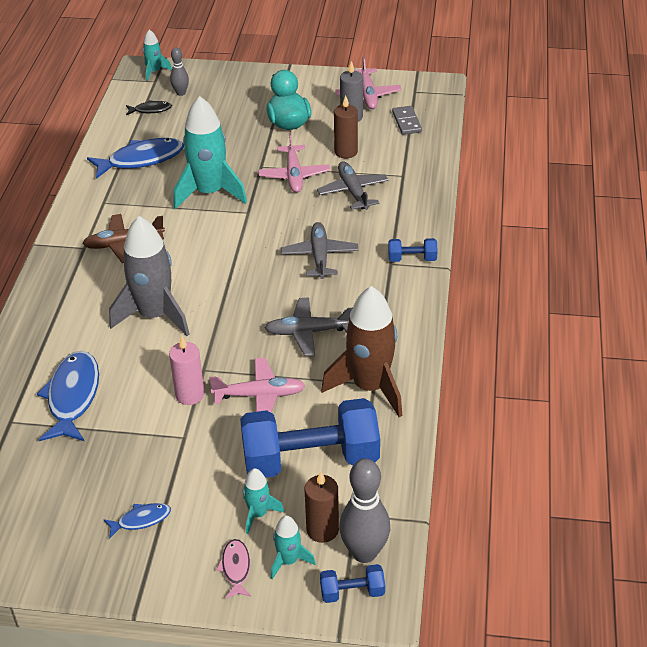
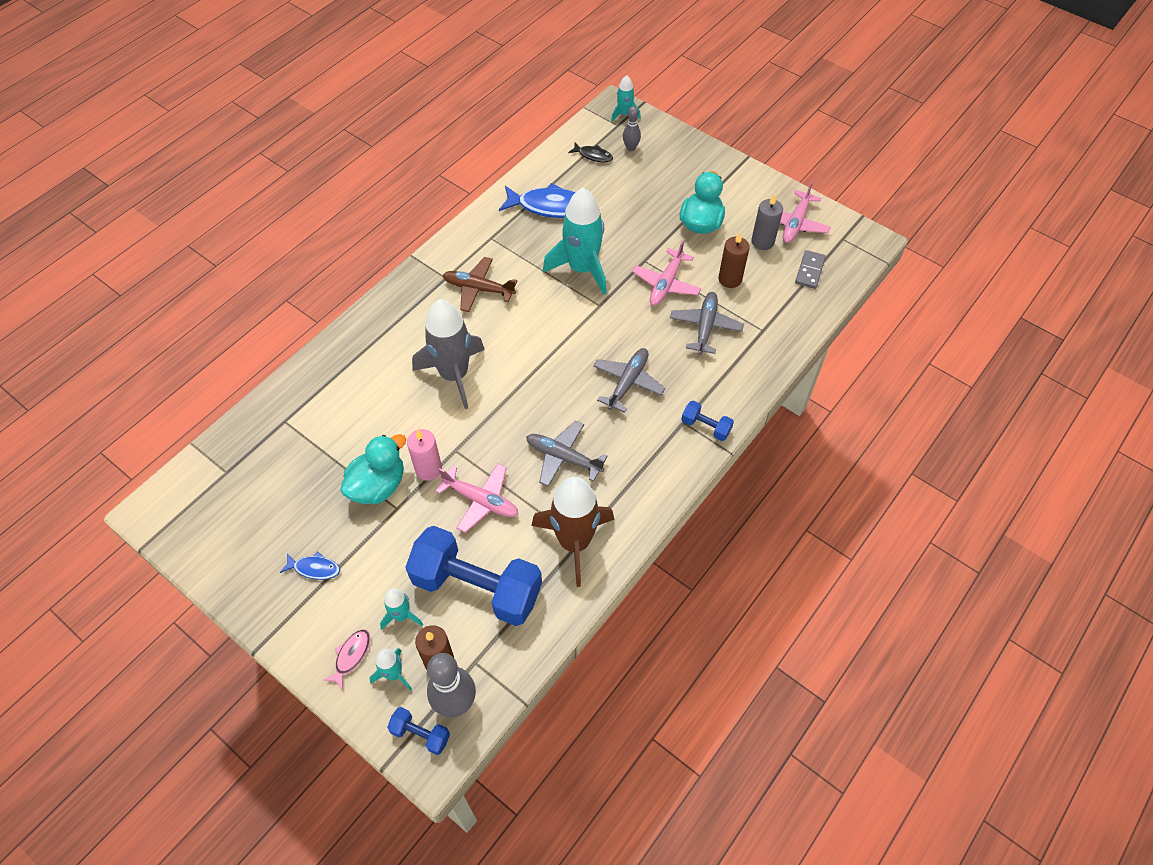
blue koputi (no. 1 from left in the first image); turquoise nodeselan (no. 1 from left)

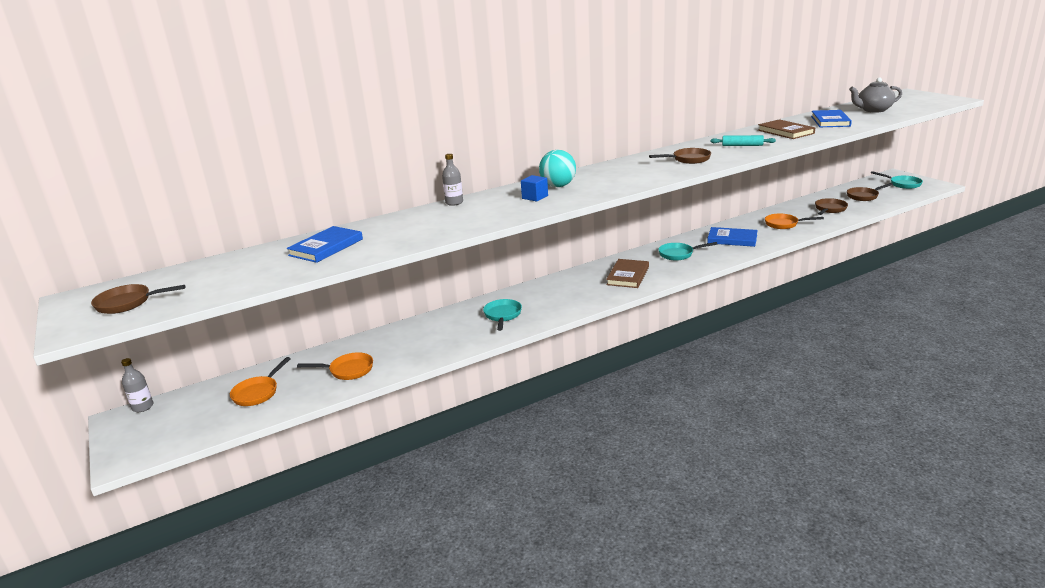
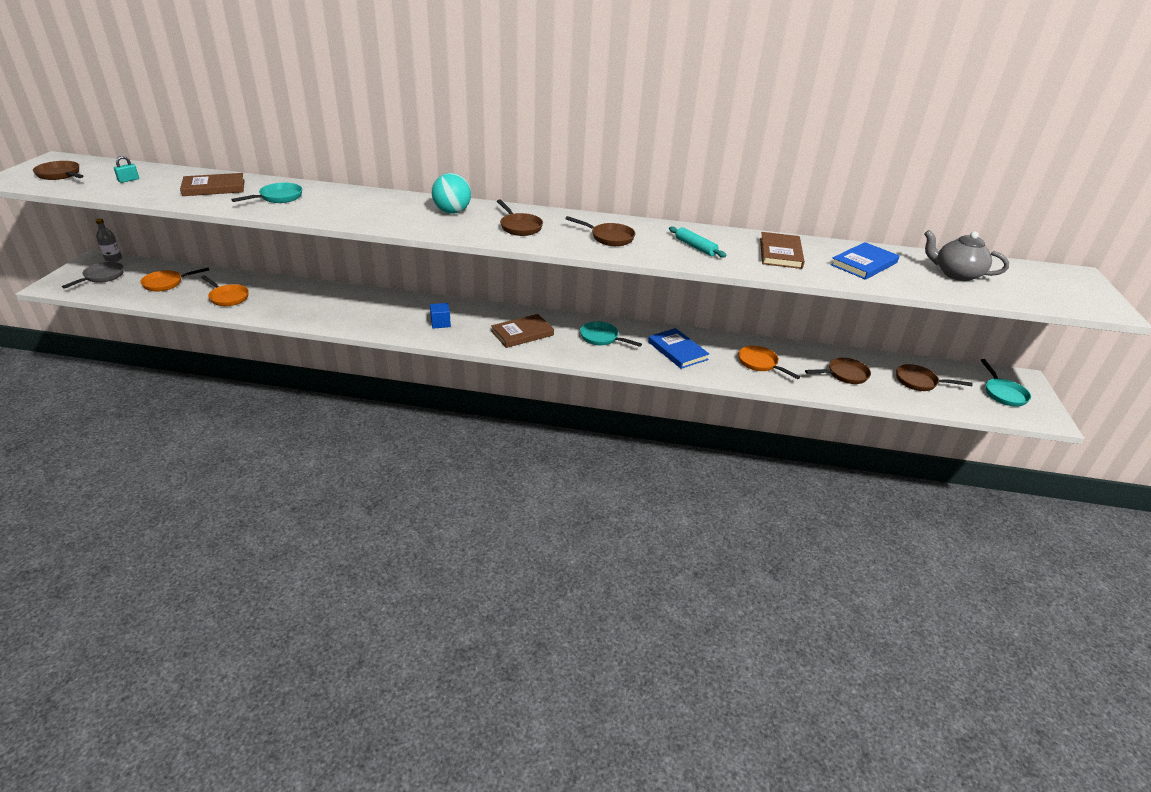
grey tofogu (no. 2 from left in the first image); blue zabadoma; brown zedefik (no. 1 from left); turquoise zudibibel (no. 1 from left); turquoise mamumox; brown zudibibel (no. 2 from left); grey zudibibel

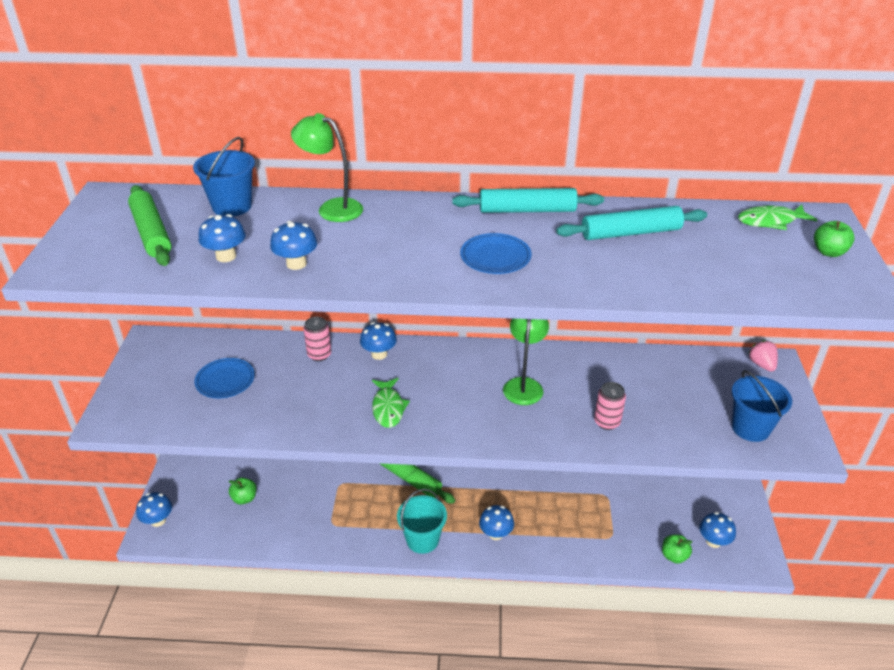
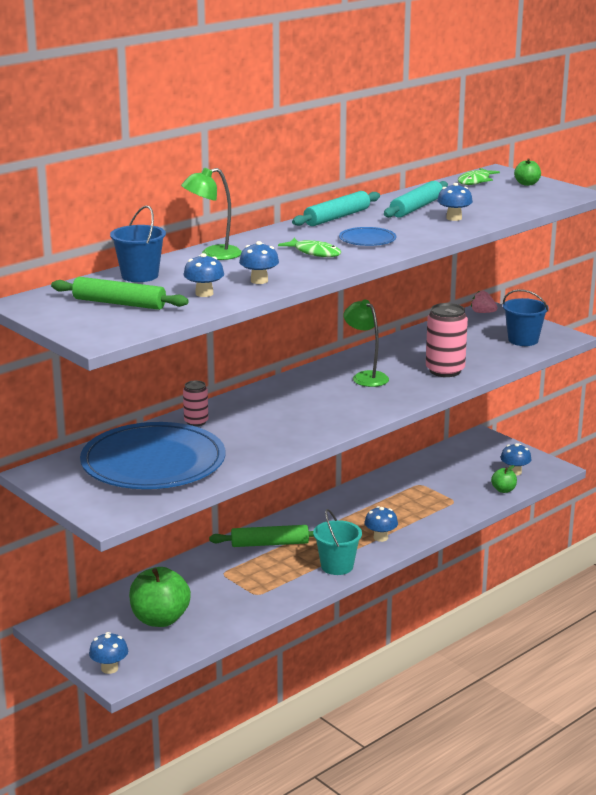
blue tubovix (no. 5 from left); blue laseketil (no. 1 from left); green koputi (no. 1 from left); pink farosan (no. 2 from left); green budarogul (no. 1 from left)

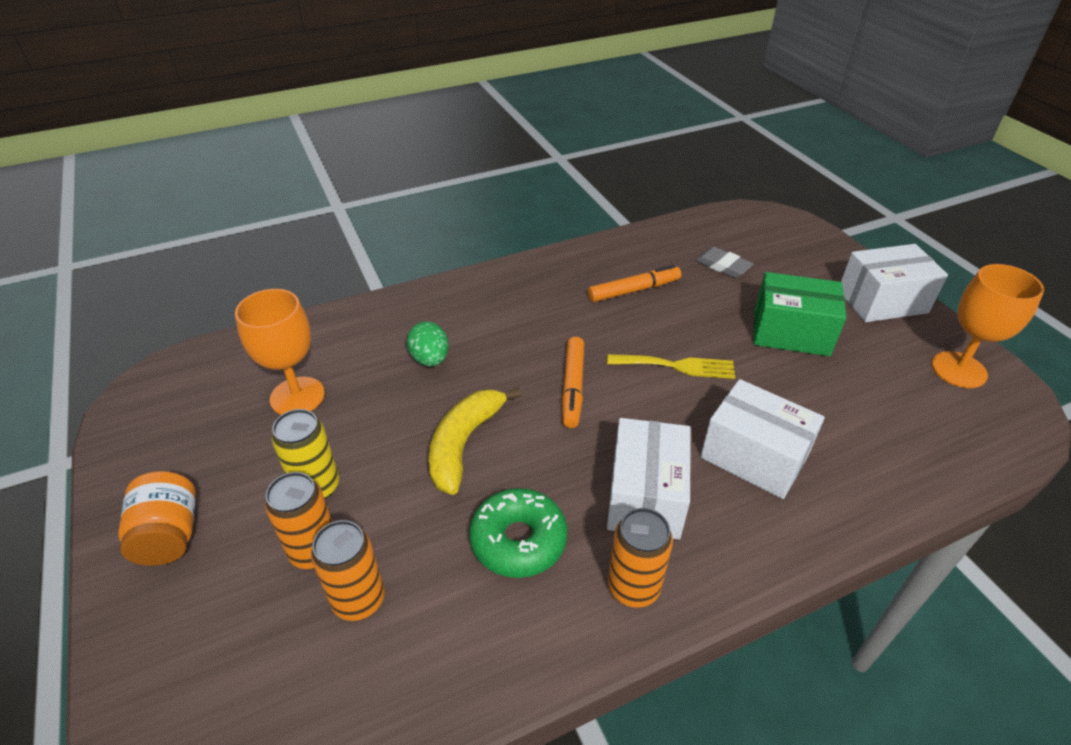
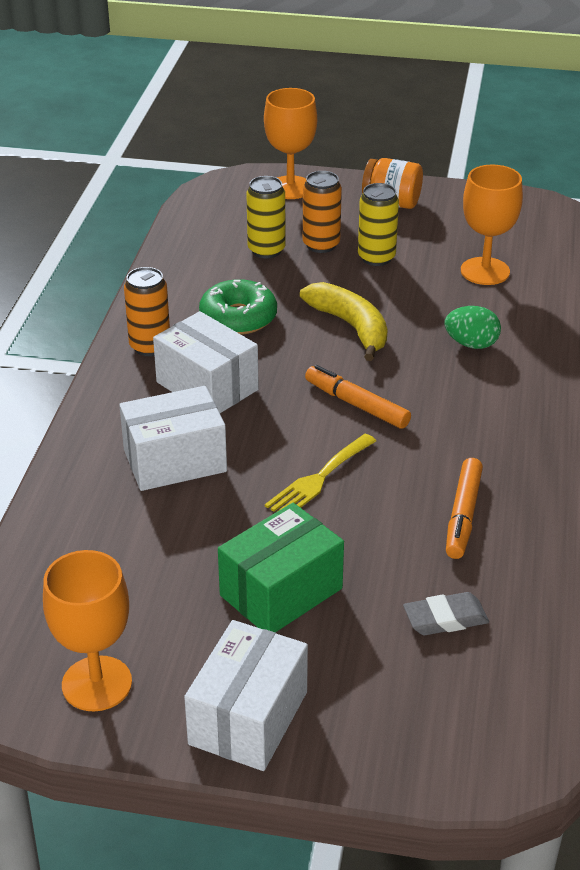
yellow farosan (no. 1 from left); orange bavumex (no. 2 from left)

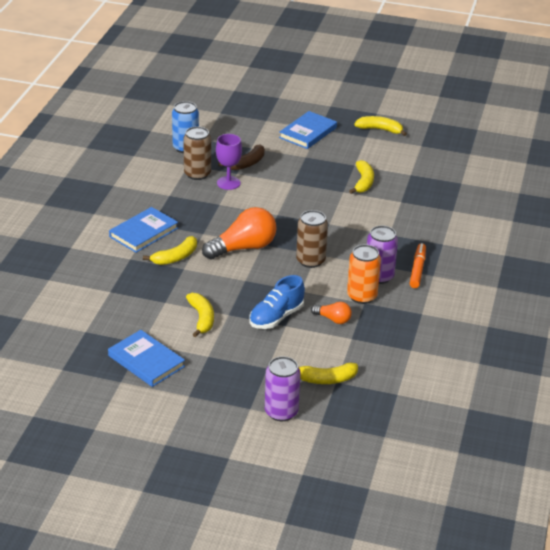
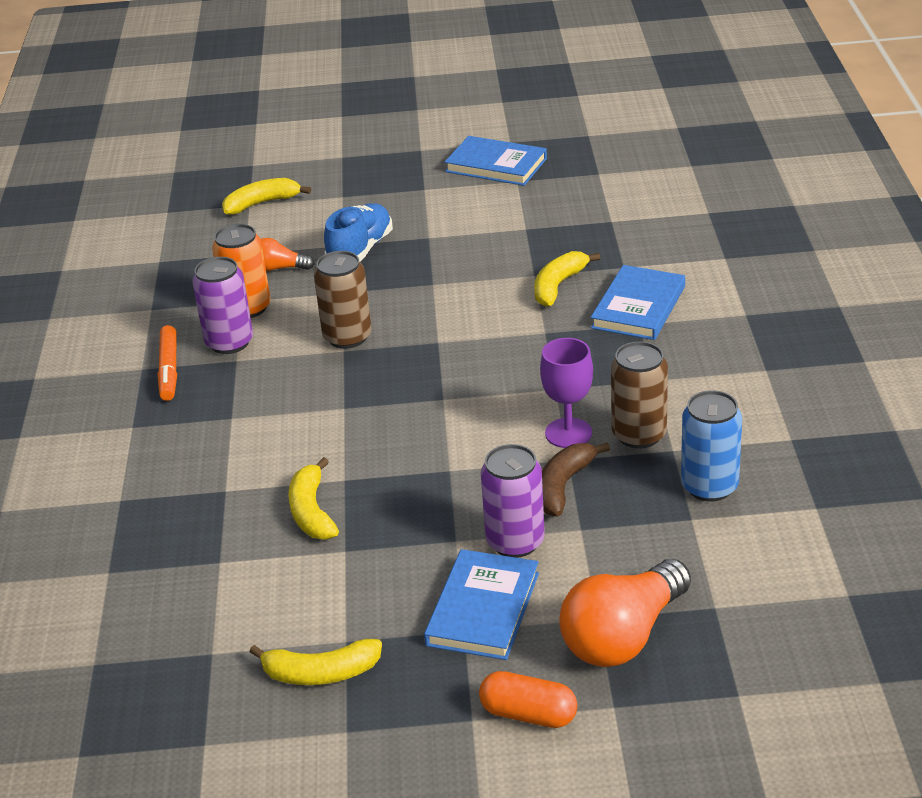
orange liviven (no. 2 from left); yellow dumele (no. 2 from left in the first image); purple farosan (no. 2 from left); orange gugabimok

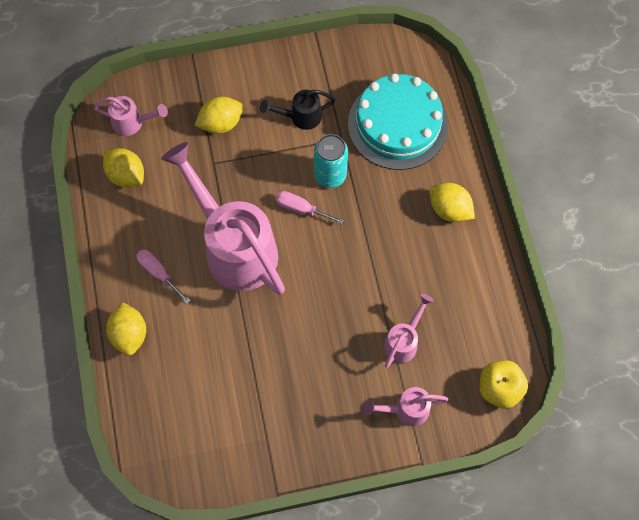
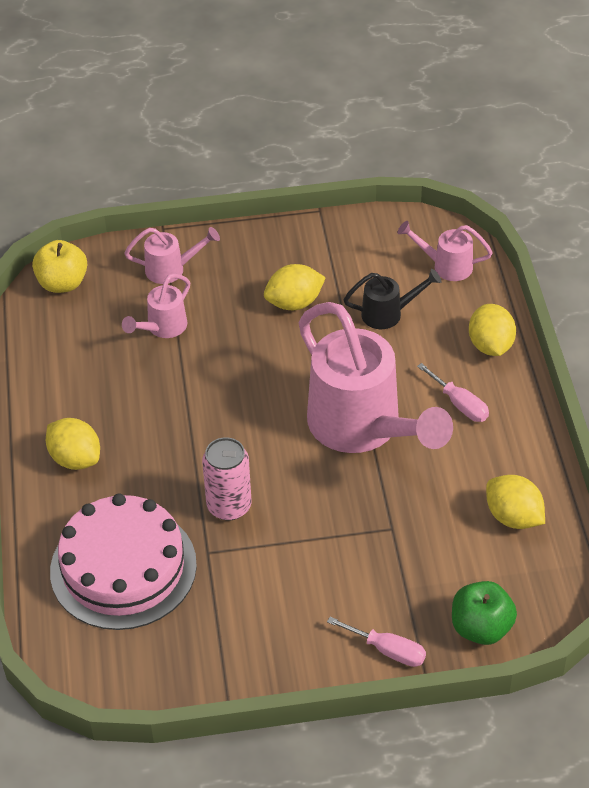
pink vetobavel; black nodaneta; pink nodaneta (no. 4 from left); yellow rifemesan (no. 2 from left); pink farosan; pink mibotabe (no. 1 from left); green budarogul

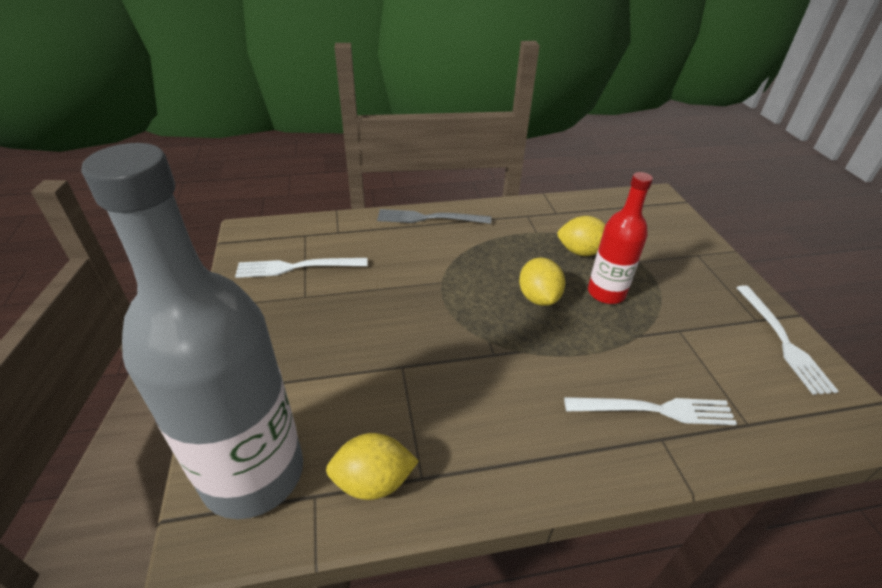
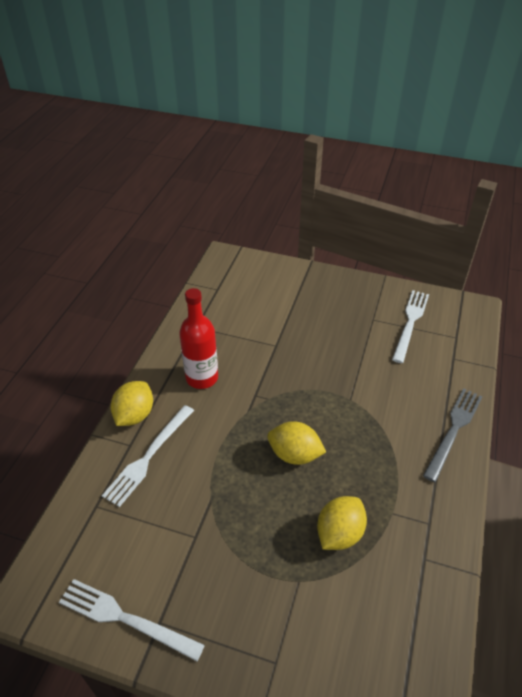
grey tofogu; red tofogu; yellow rifemesan (no. 1 from left)

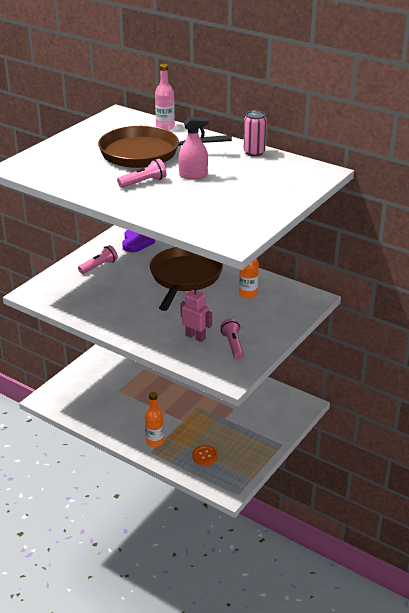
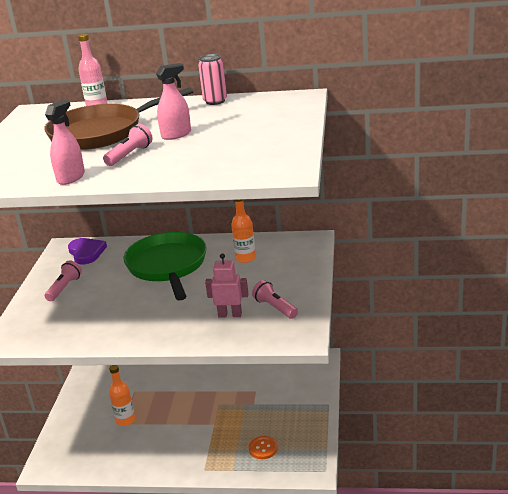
green zudibibel; orange tofogu (no. 1 from left); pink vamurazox (no. 1 from left)

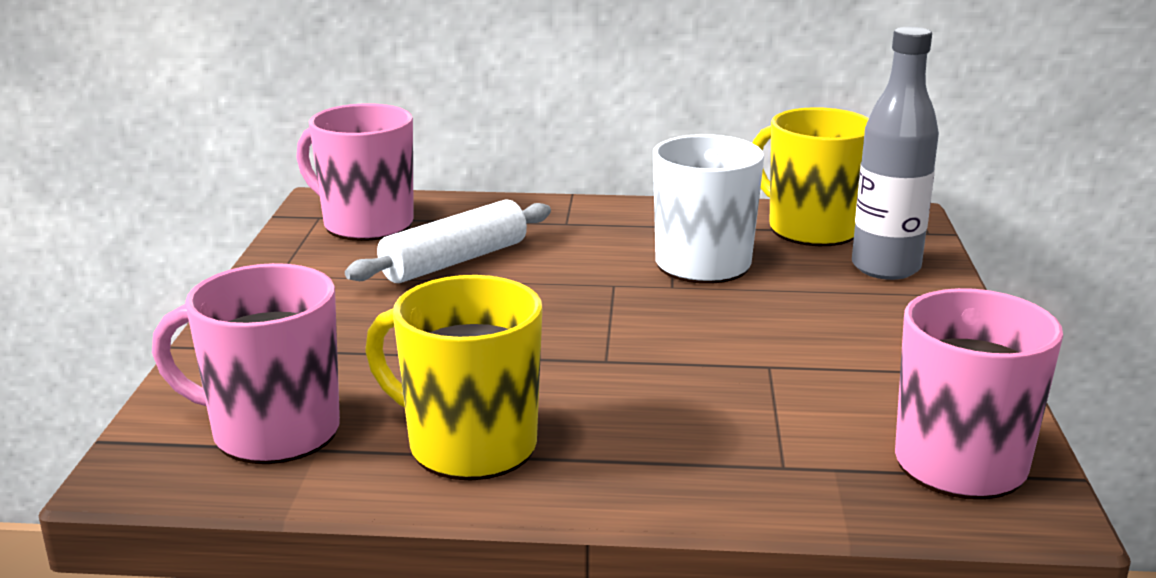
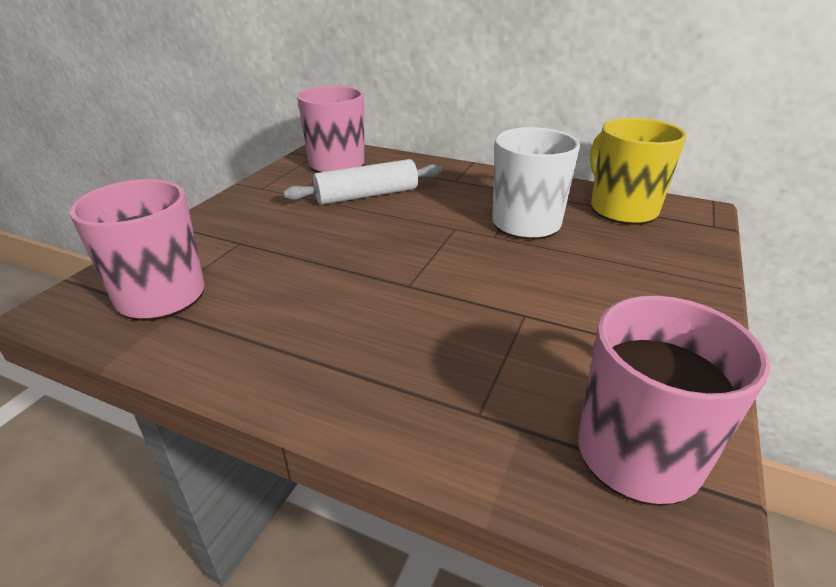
grey tofogu; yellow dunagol (no. 1 from left in the first image)

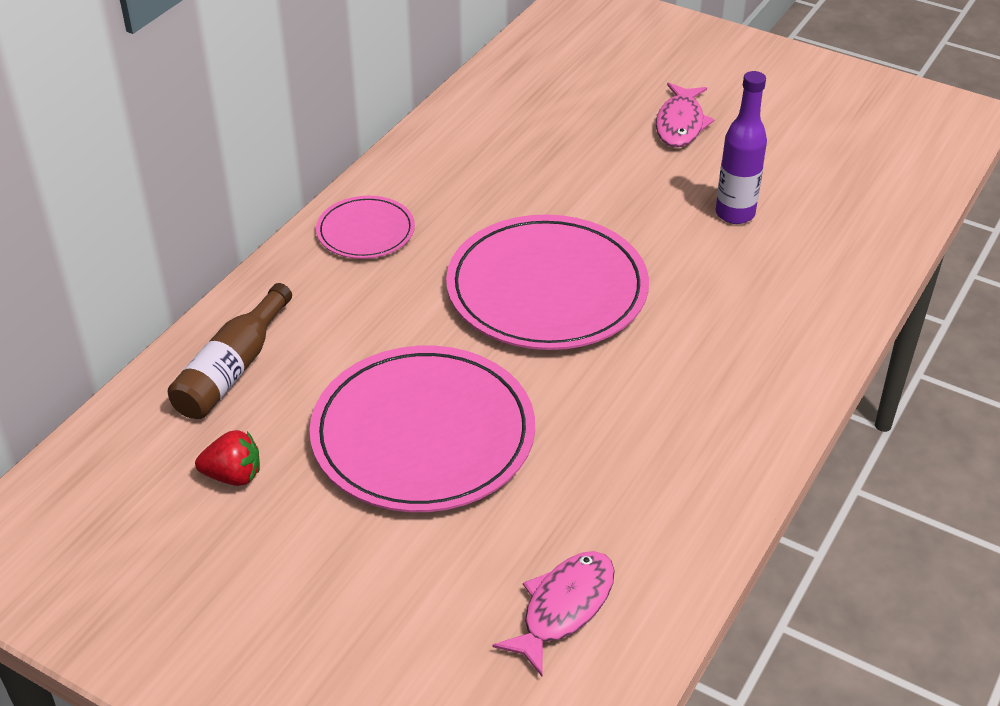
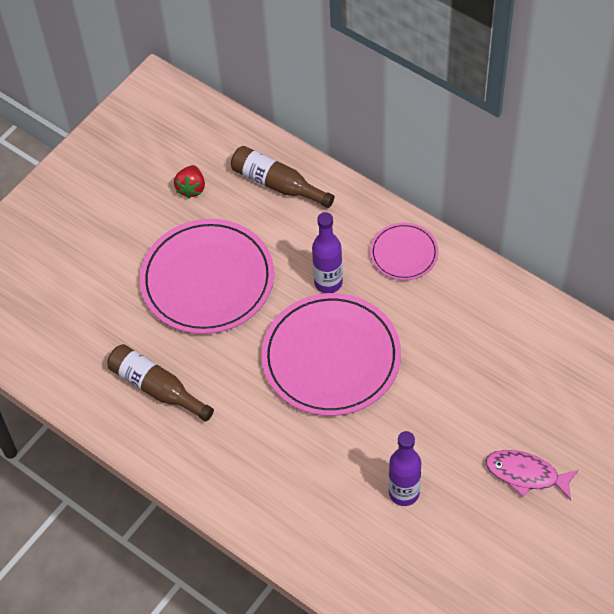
pink koputi (no. 1 from left in the first image); purple tofogu (no. 1 from left); brown tofogu (no. 1 from left)

